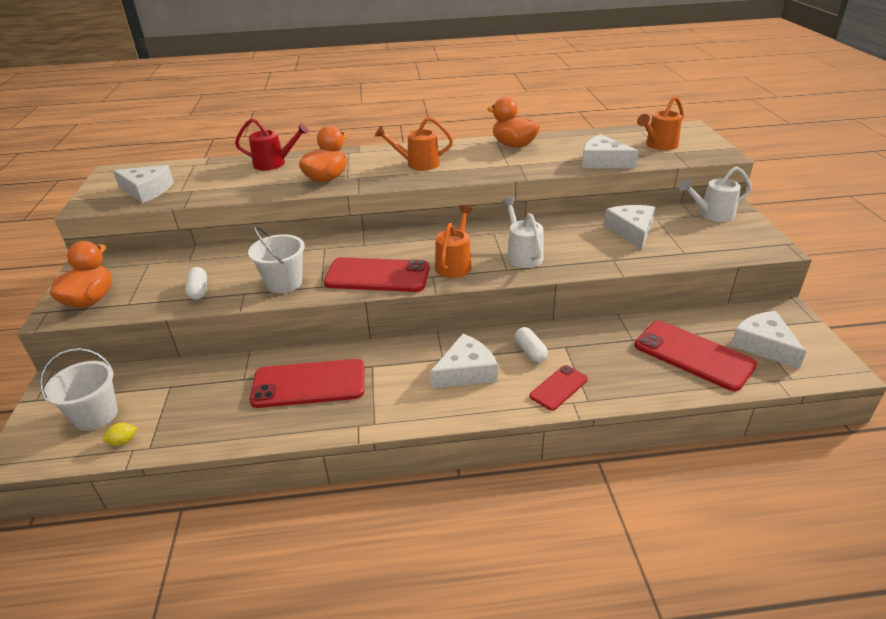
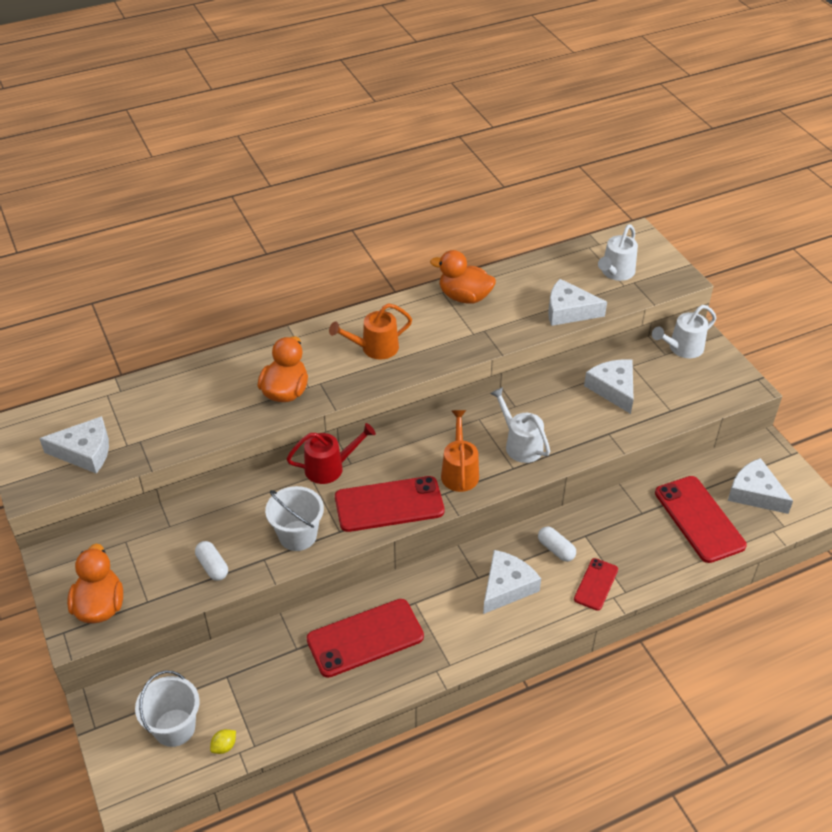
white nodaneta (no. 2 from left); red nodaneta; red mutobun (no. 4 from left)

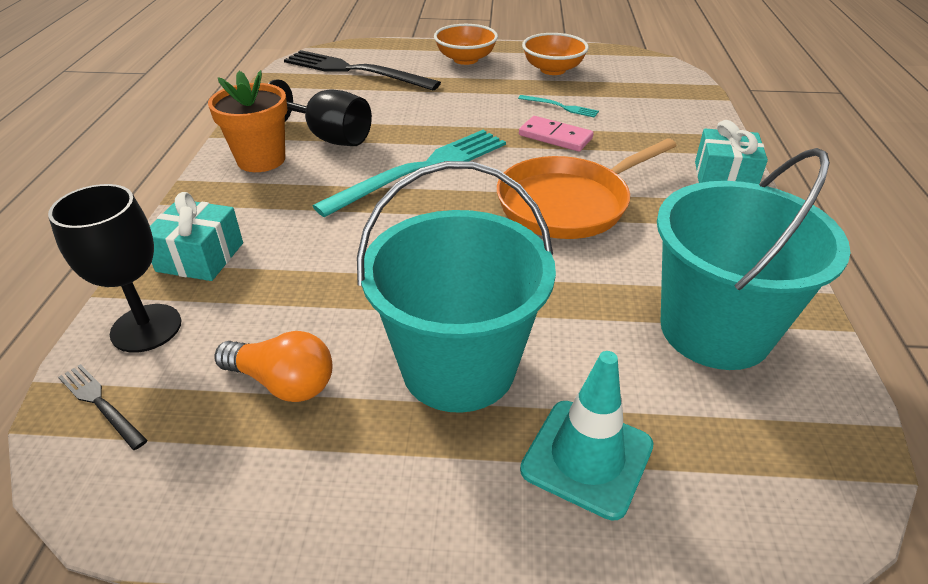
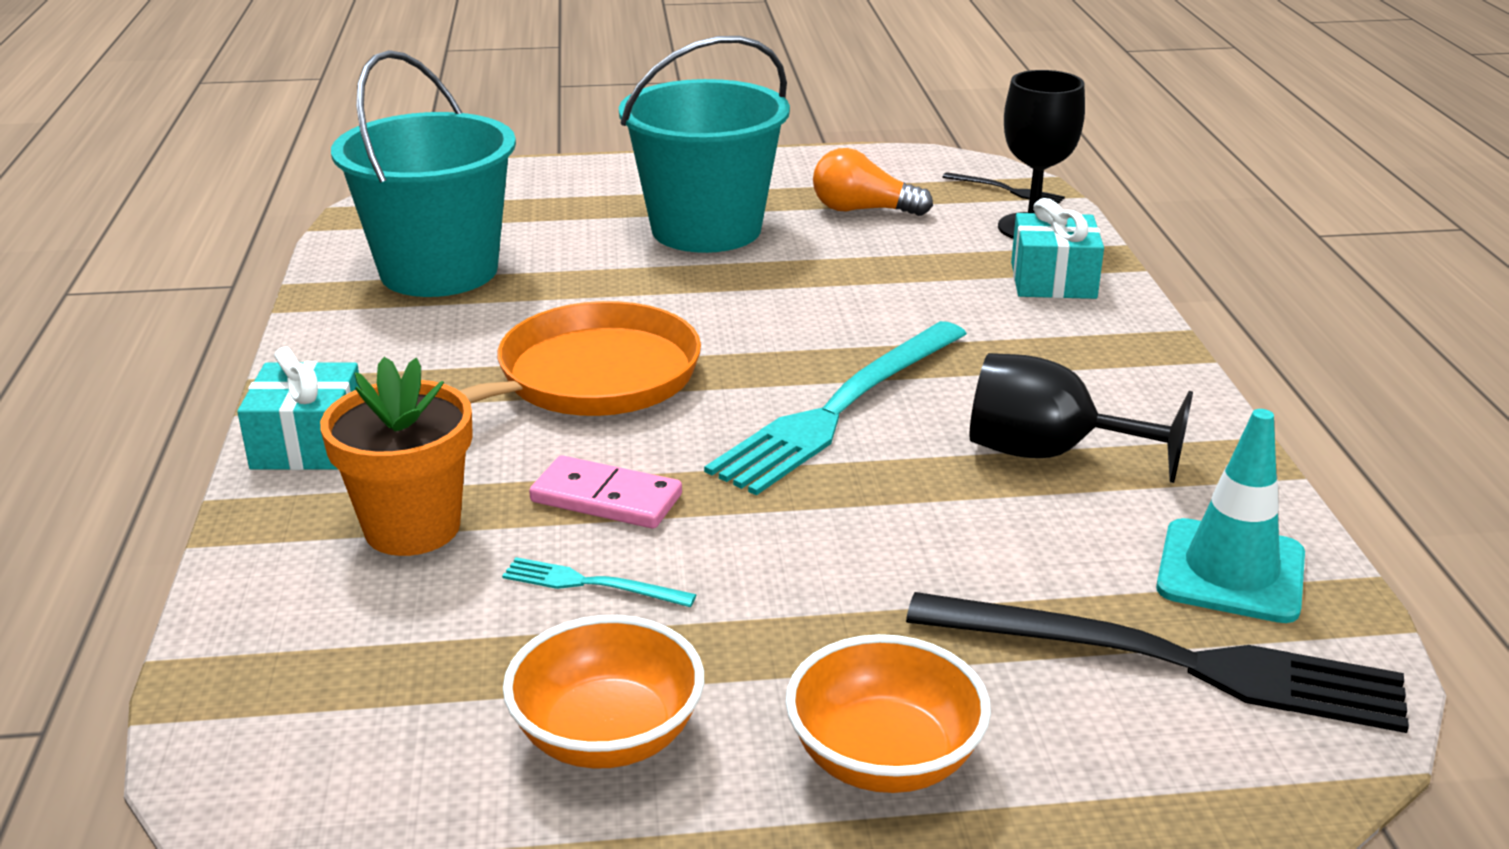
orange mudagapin; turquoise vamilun

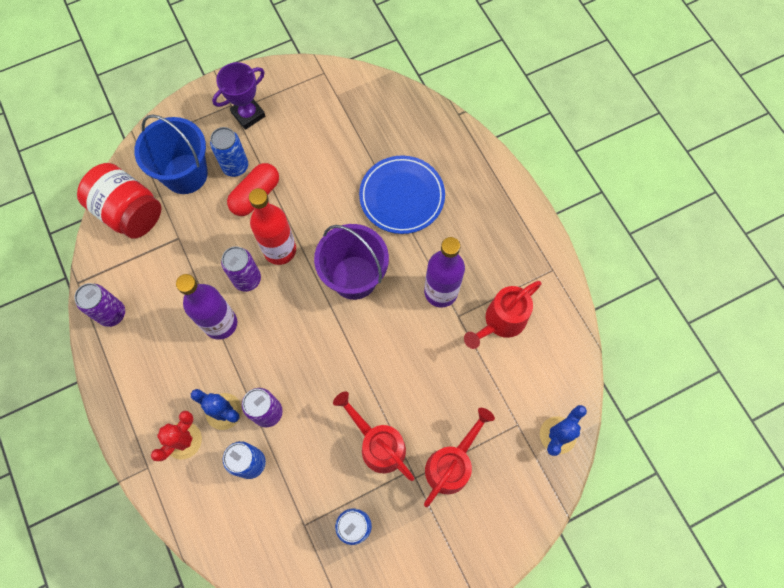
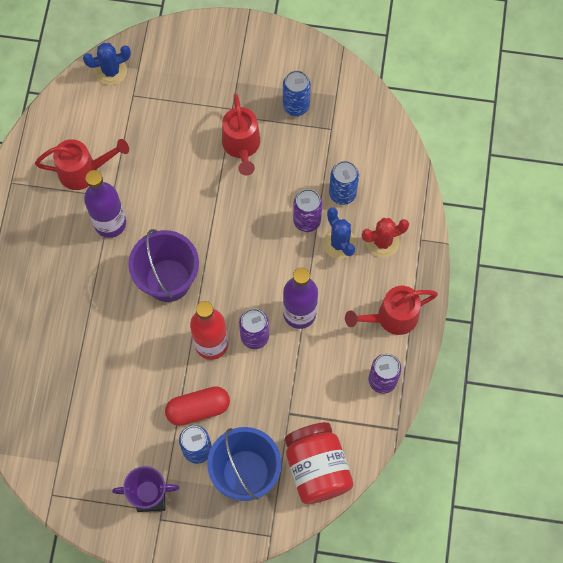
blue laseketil; red nodaneta (no. 3 from left)

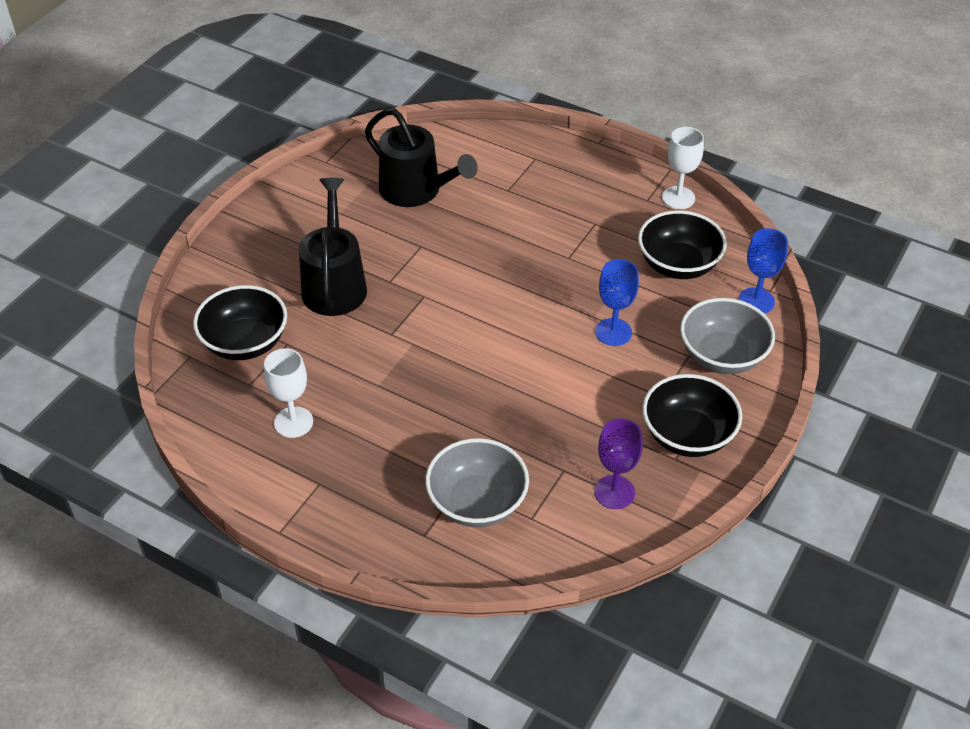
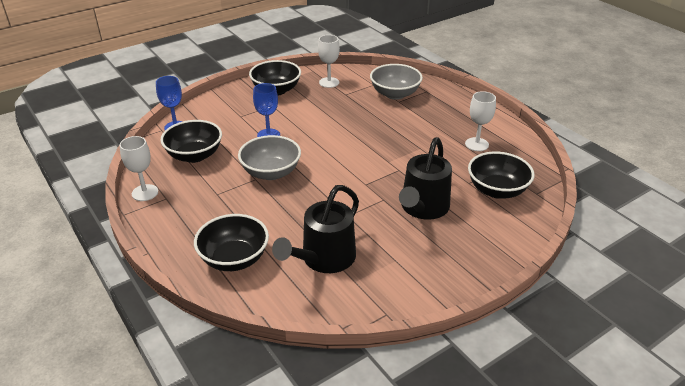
black nodaneta (no. 1 from left); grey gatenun (no. 1 from left); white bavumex (no. 2 from left); black gatenun (no. 2 from left)

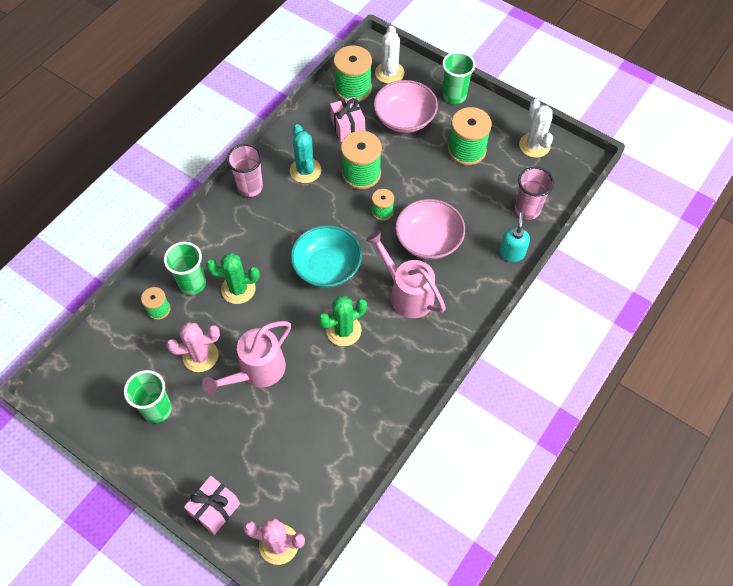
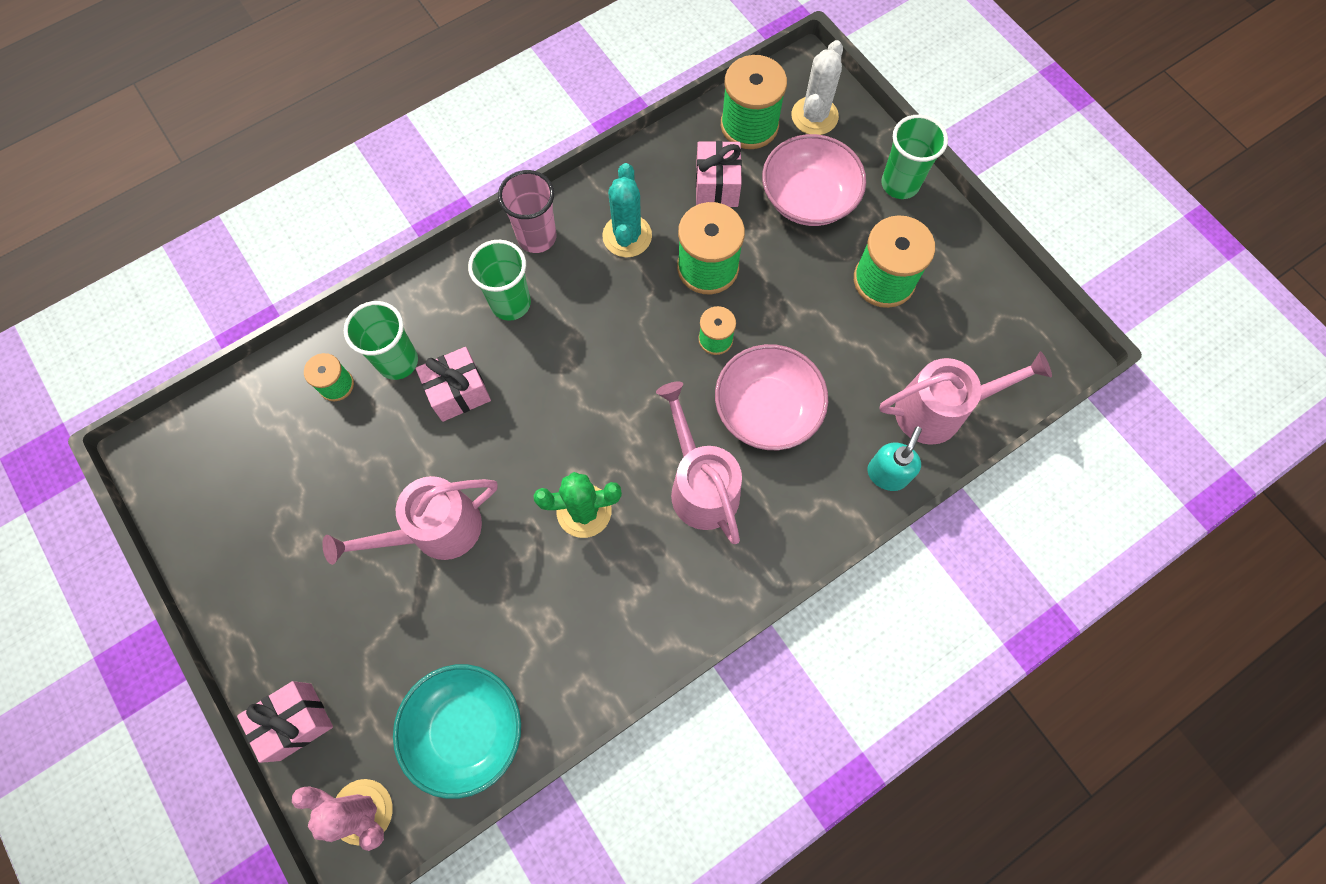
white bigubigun (no. 2 from left in the first image); pink nodaneta (no. 3 from left); turquoise gatenun; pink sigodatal (no. 2 from left); pink bigubigun (no. 1 from left in the first image); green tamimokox (no. 2 from left)

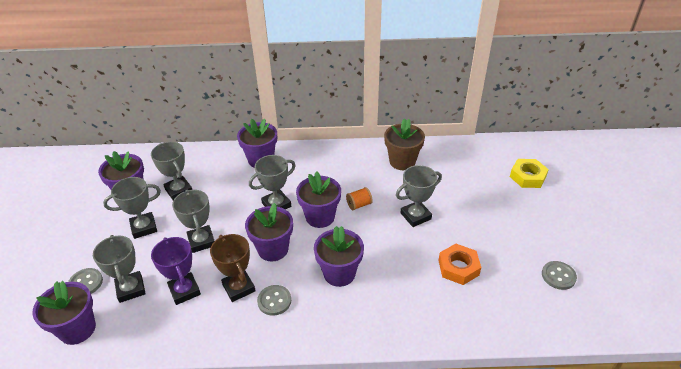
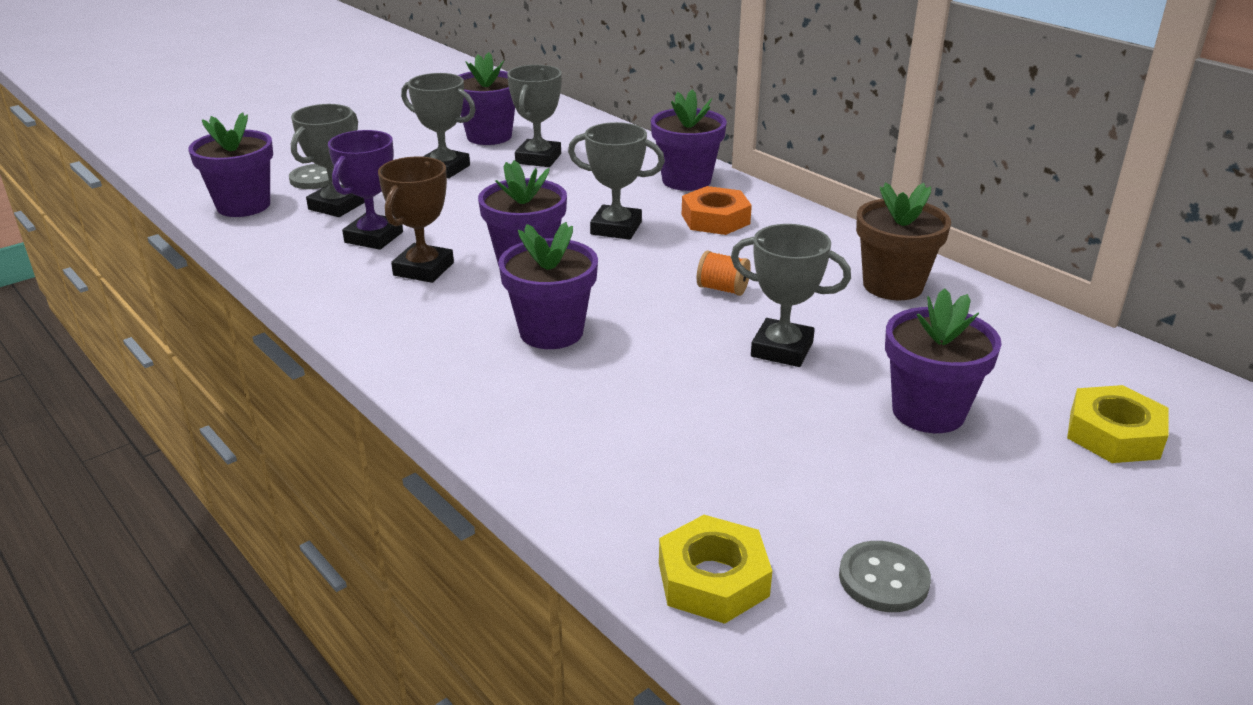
purple mudagapin (no. 6 from left); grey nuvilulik (no. 4 from left in the first image); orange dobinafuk; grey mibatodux (no. 2 from left in the first image); yellow dobinafuk (no. 1 from left)

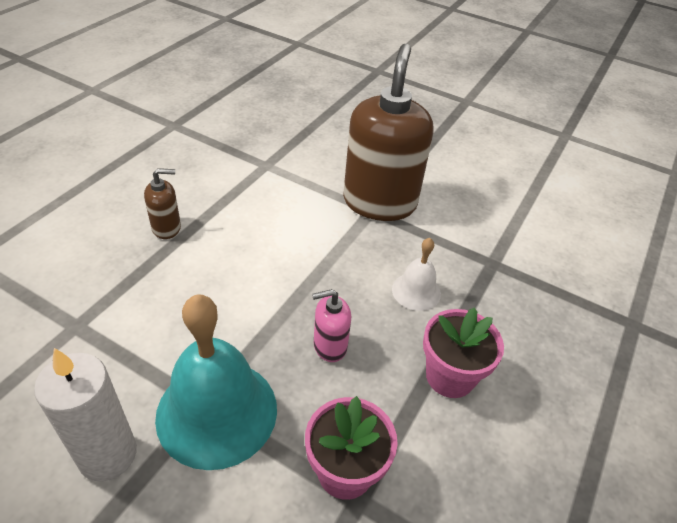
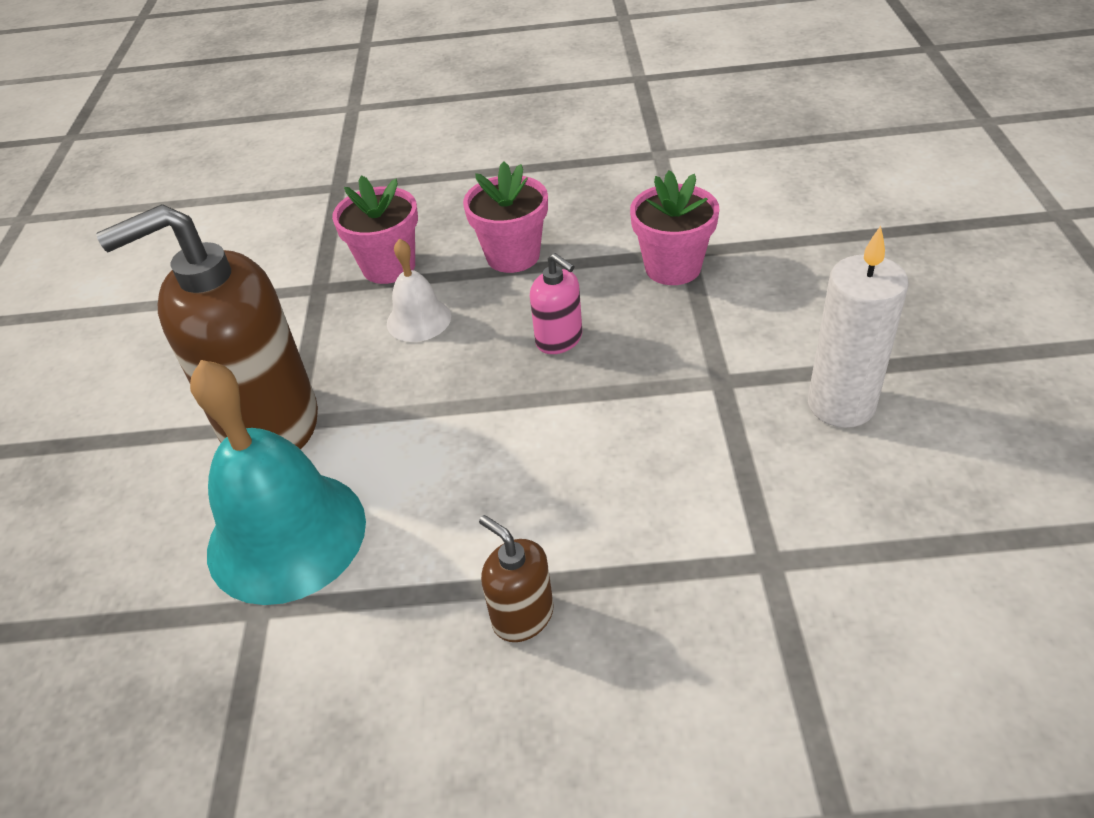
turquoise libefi; pink mudagapin (no. 1 from left)

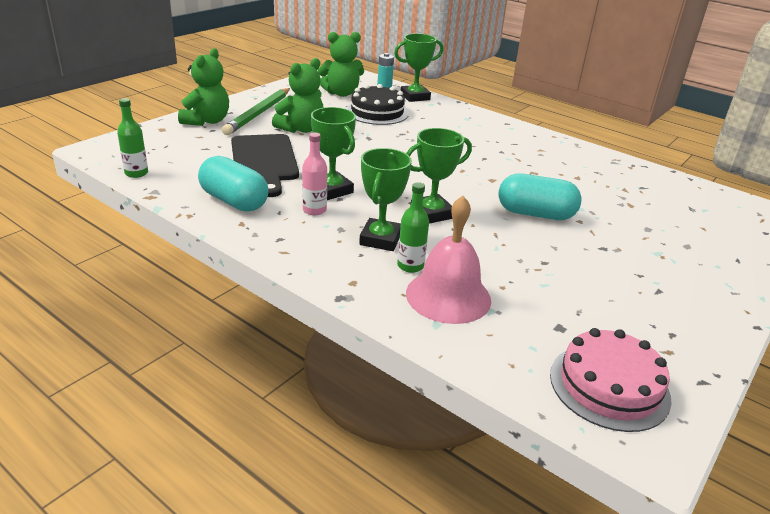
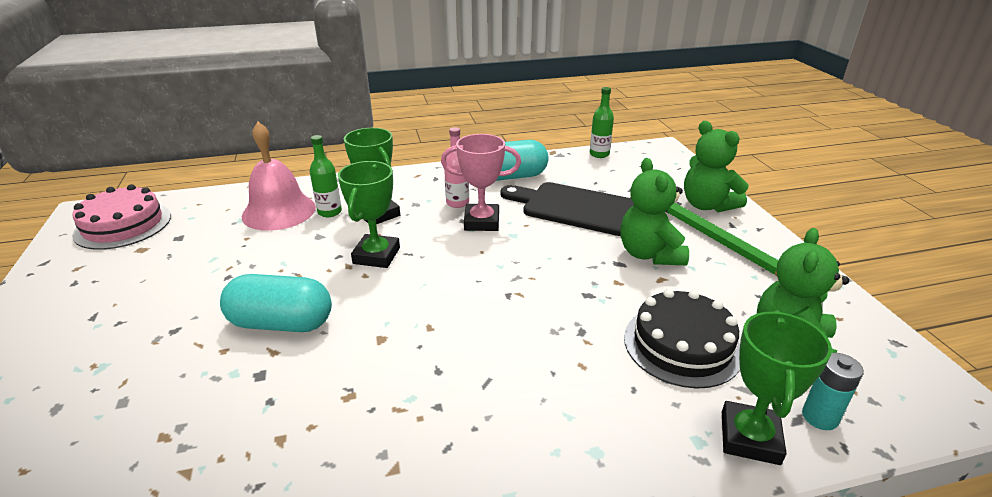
pink nuvilulik; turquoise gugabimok (no. 1 from left)

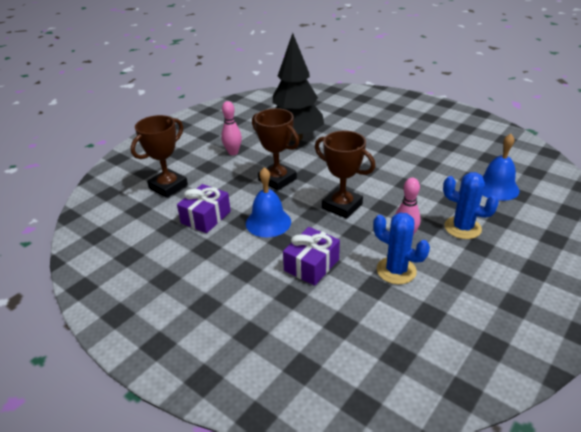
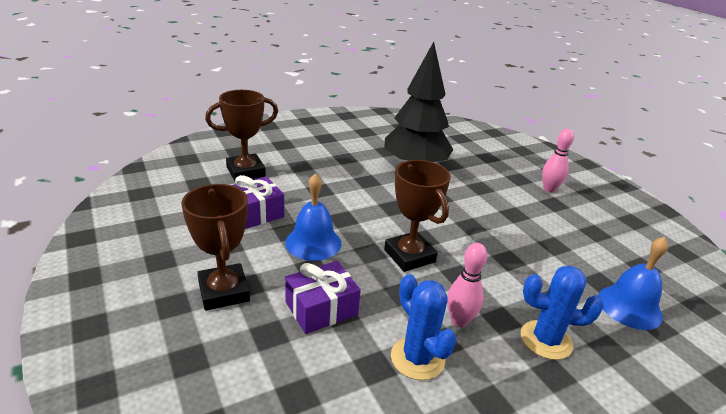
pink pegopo (no. 2 from left); brown nuvilulik (no. 1 from left); blue bigubigun (no. 2 from left)

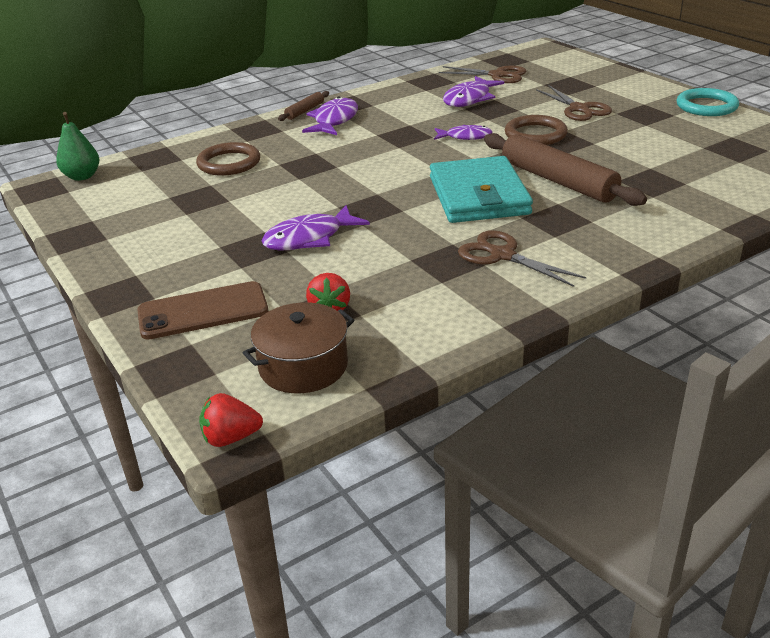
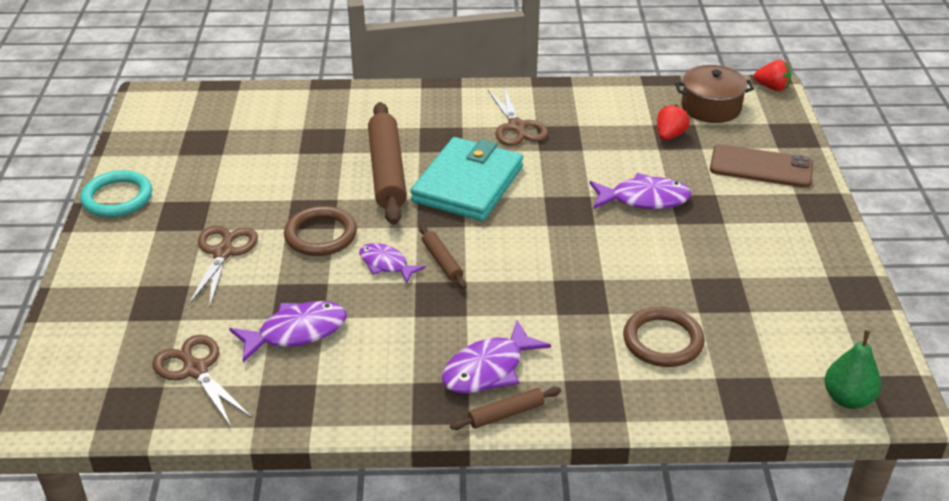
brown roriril (no. 2 from left)

